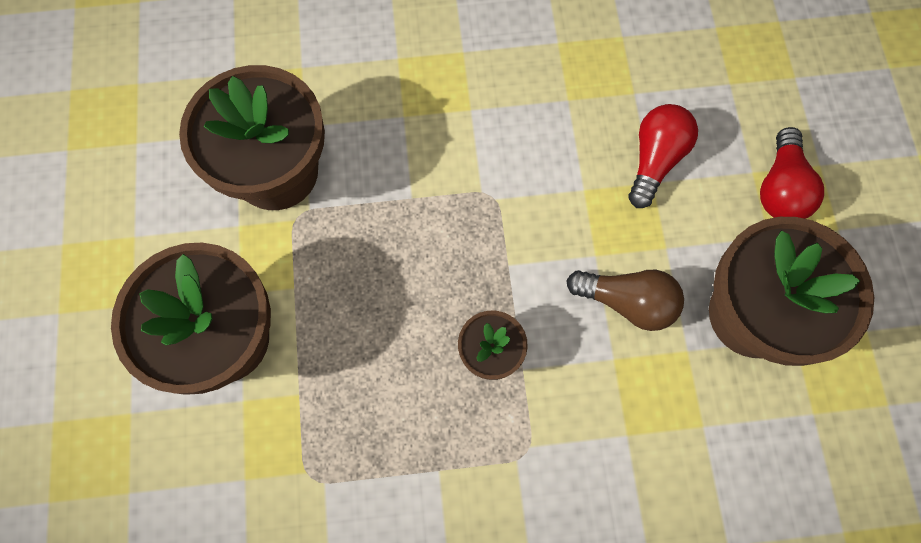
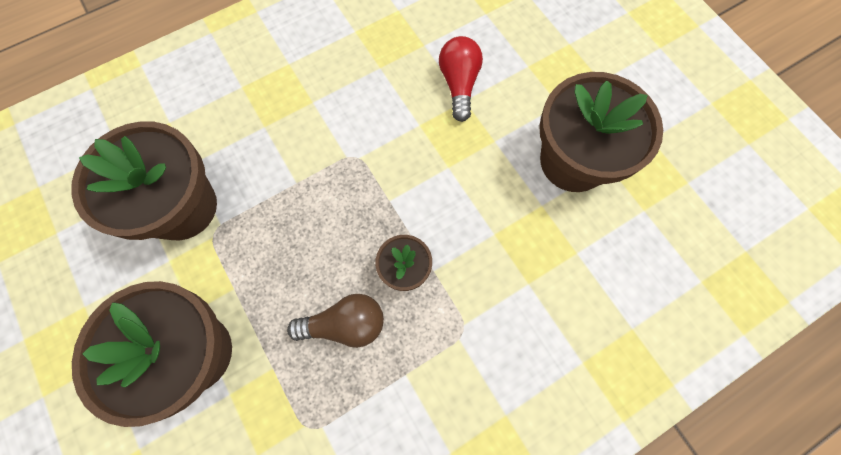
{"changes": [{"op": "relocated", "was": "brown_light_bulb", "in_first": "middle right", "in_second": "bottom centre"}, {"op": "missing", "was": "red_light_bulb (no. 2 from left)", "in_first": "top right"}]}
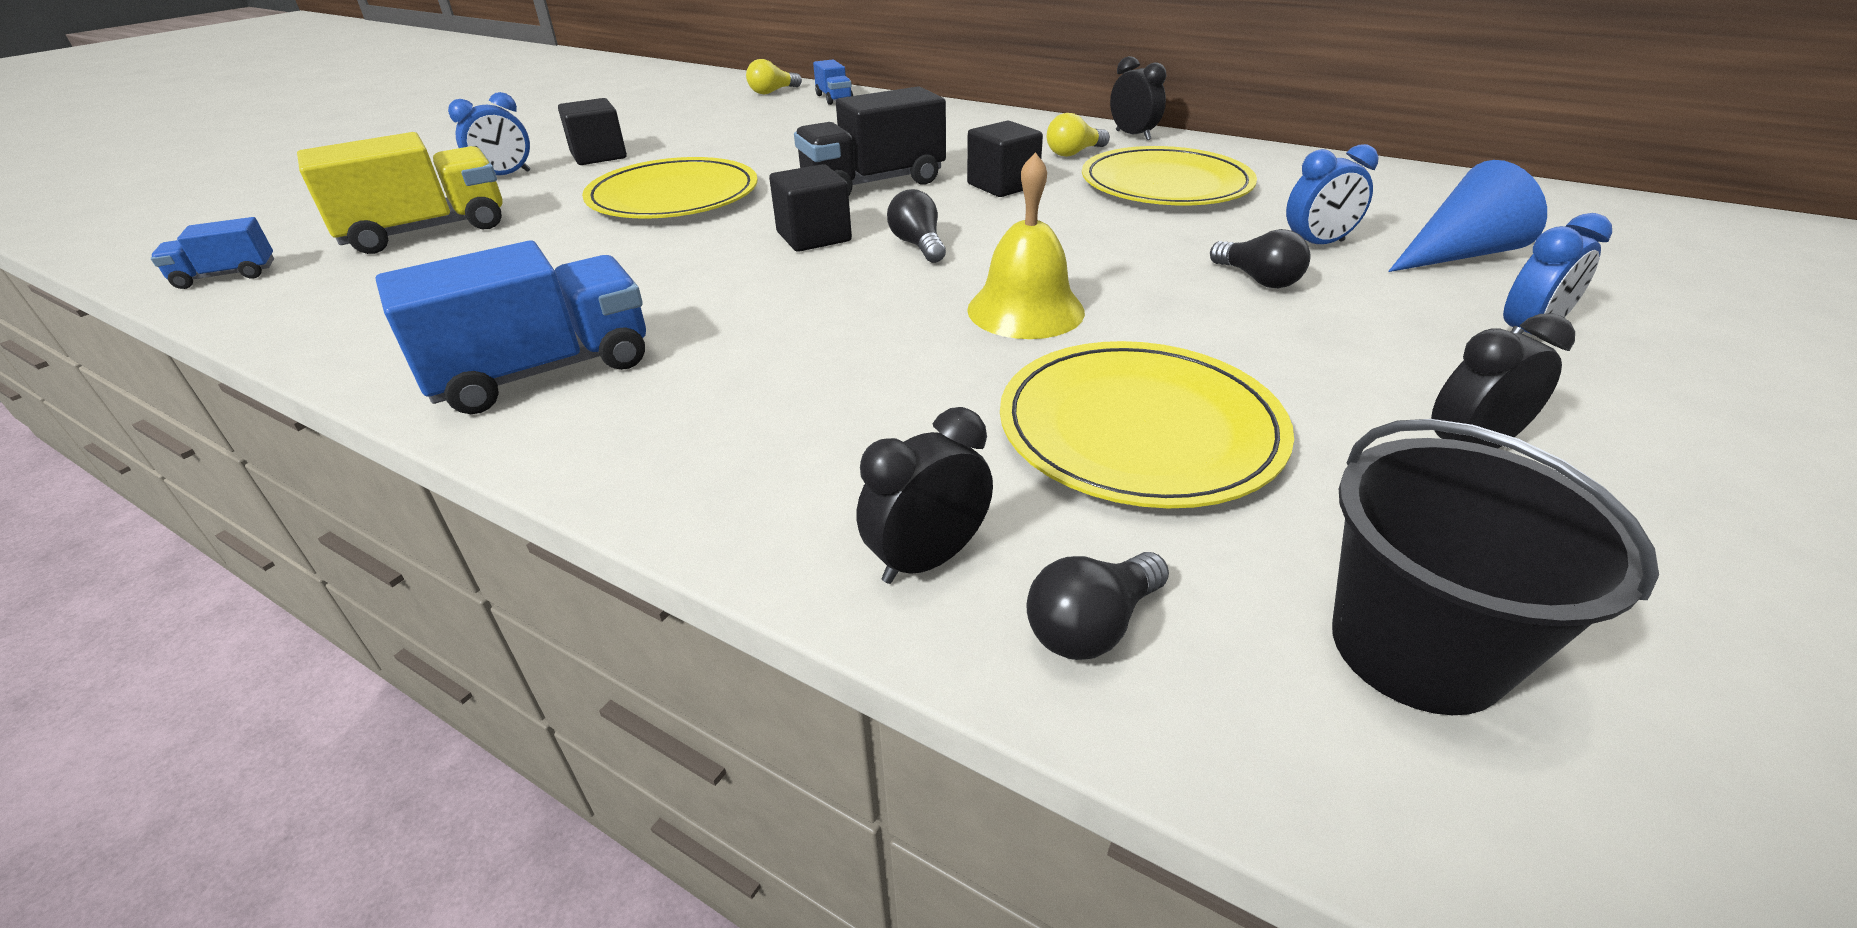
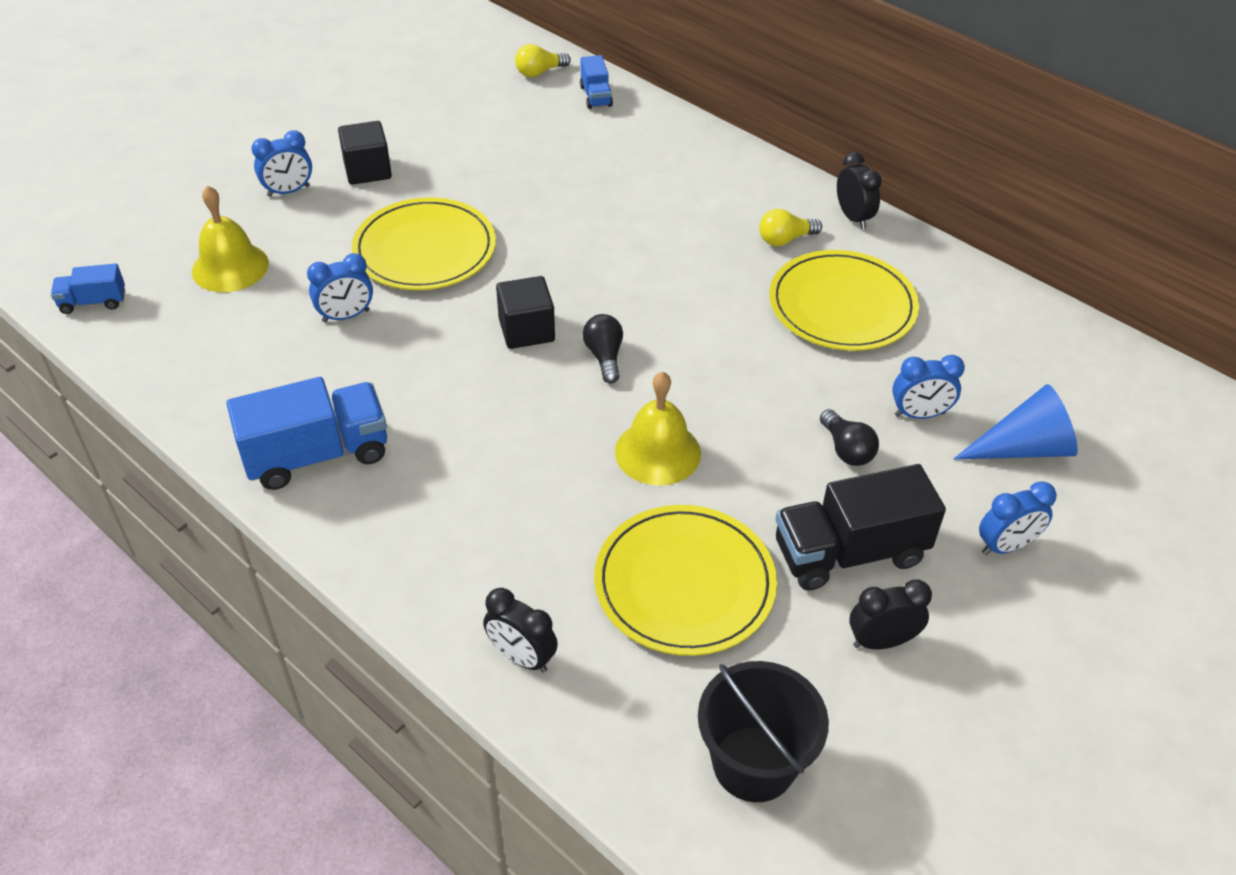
{"changes": [{"op": "exchanged", "was": "yellow_truck", "now": "yellow_bell (no. 1 from left)", "in_first": "top left", "in_second": "top left"}, {"op": "appeared", "now": "blue_clock (no. 2 from left)", "in_second": "top left"}, {"op": "spun", "was": "black_clock (no. 1 from left)", "in_first": "centre", "in_second": "bottom centre", "clockwise": -120}, {"op": "relocated", "was": "black_truck", "in_first": "top centre", "in_second": "middle right"}, {"op": "missing", "was": "black_cube (no. 3 from left)", "in_first": "top centre"}, {"op": "missing", "was": "black_light_bulb (no. 2 from left)", "in_first": "centre"}]}
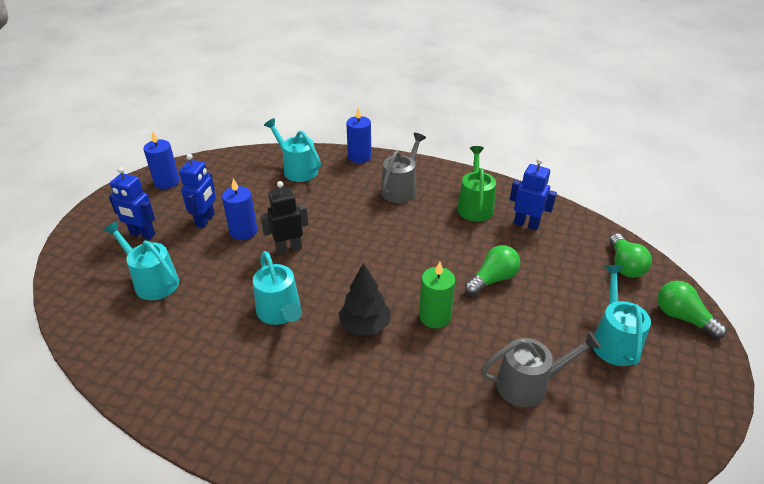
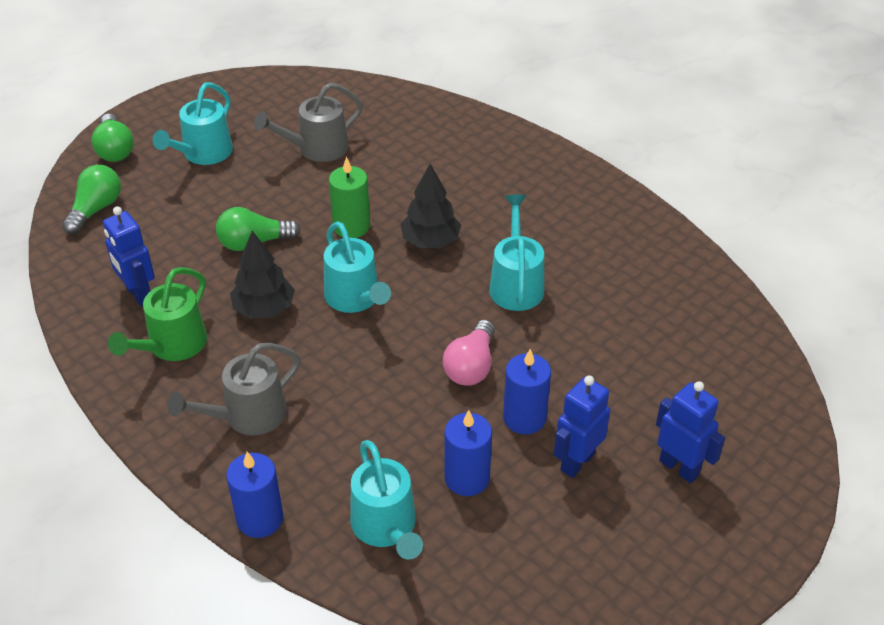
{"changes": [{"op": "appeared", "now": "black_tree (no. 1 from left)", "in_second": "middle left"}, {"op": "spun", "was": "grey_watering_can (no. 2 from left)", "in_first": "bottom right", "in_second": "top centre", "clockwise": -45}, {"op": "relocated", "was": "turquoise_watering_can (no. 1 from left in the first image)", "now": "turquoise_watering_can (no. 2 from left)", "in_first": "middle left", "in_second": "centre"}, {"op": "exchanged", "was": "black_robot", "now": "pink_light_bulb", "in_first": "centre", "in_second": "centre"}, {"op": "relocated", "was": "blue_candle (no. 1 from left in the first image)", "now": "blue_candle (no. 2 from left)", "in_first": "top left", "in_second": "bottom centre"}]}
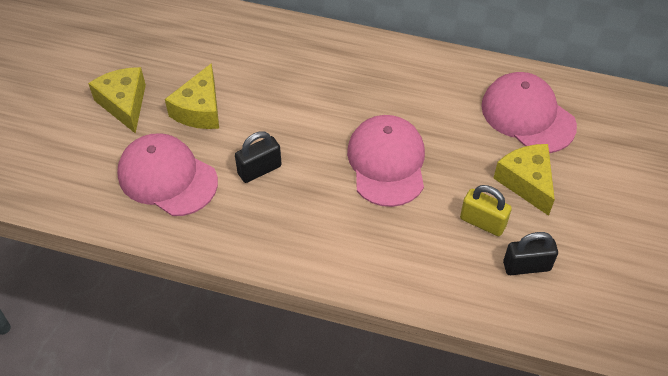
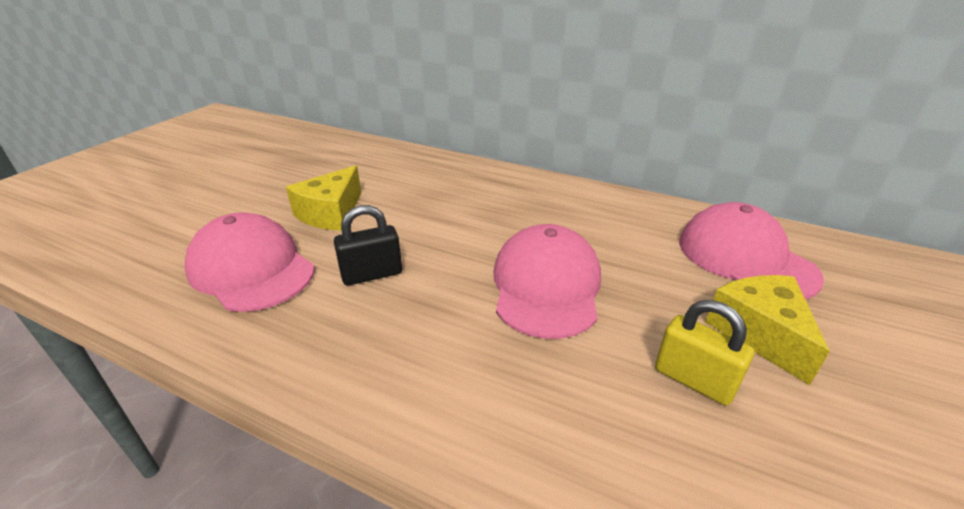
{"changes": [{"op": "missing", "was": "yellow_cheese (no. 1 from left)", "in_first": "top left"}, {"op": "missing", "was": "black_padlock (no. 2 from left)", "in_first": "bottom right"}]}
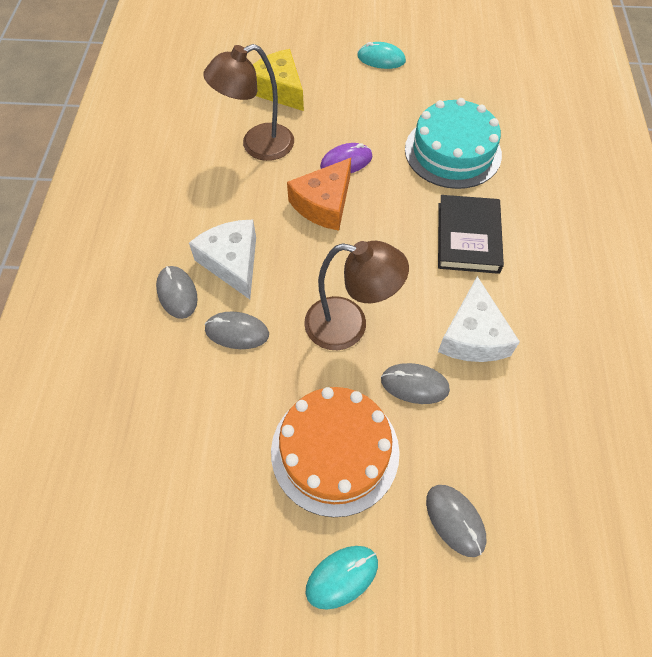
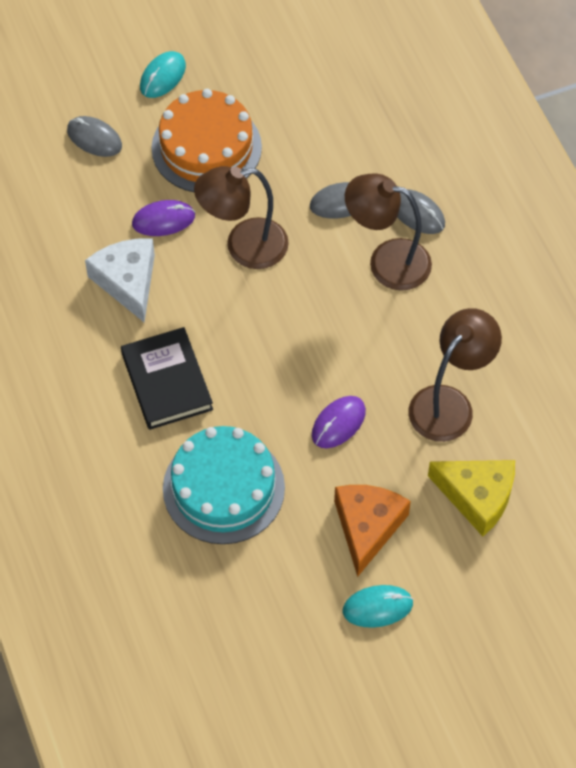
{"changes": [{"op": "colour", "was": "grey_mouse (no. 3 from left)", "now": "purple_mouse (no. 1 from left)", "in_first": "centre", "in_second": "top left"}, {"op": "relocated", "was": "orange_cheese", "in_first": "top centre", "in_second": "bottom centre"}, {"op": "exchanged", "was": "white_cheese (no. 1 from left)", "now": "brown_lamp (no. 2 from left)", "in_first": "centre", "in_second": "top right"}]}
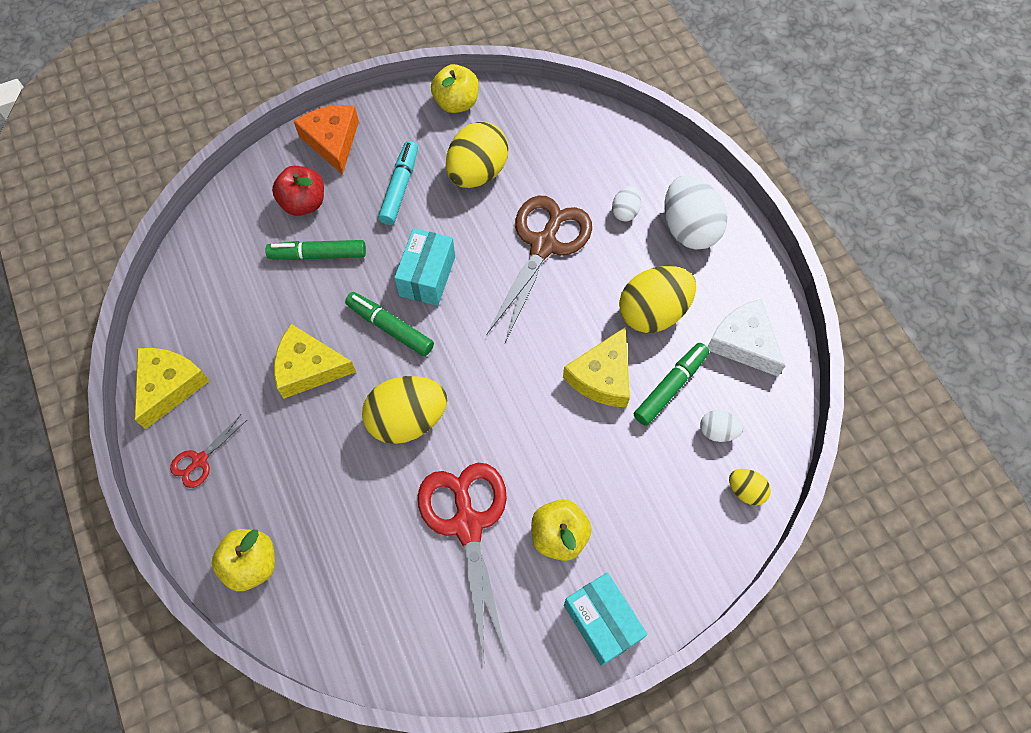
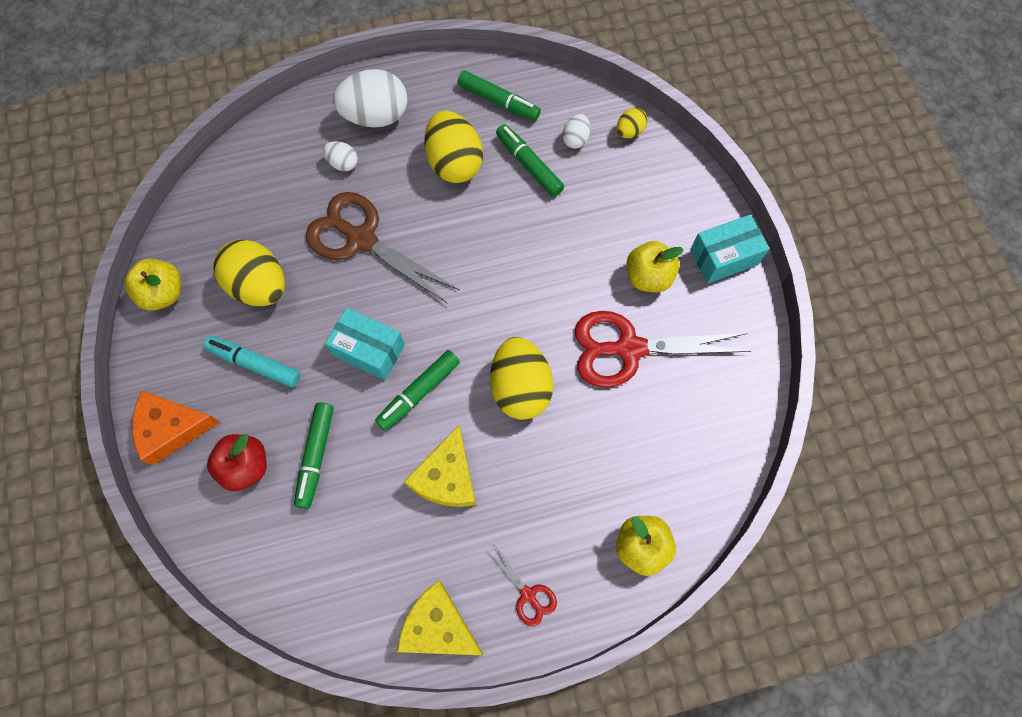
{"changes": [{"op": "exchanged", "was": "white_cheese", "now": "green_marker (no. 3 from left)", "in_first": "middle right", "in_second": "top centre"}, {"op": "missing", "was": "yellow_cheese (no. 3 from left)", "in_first": "centre"}]}
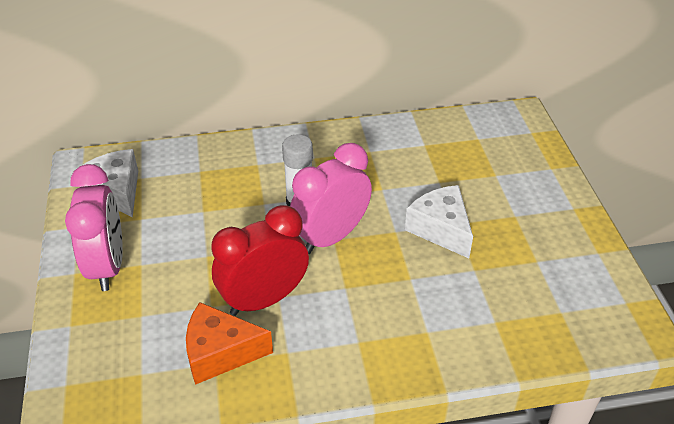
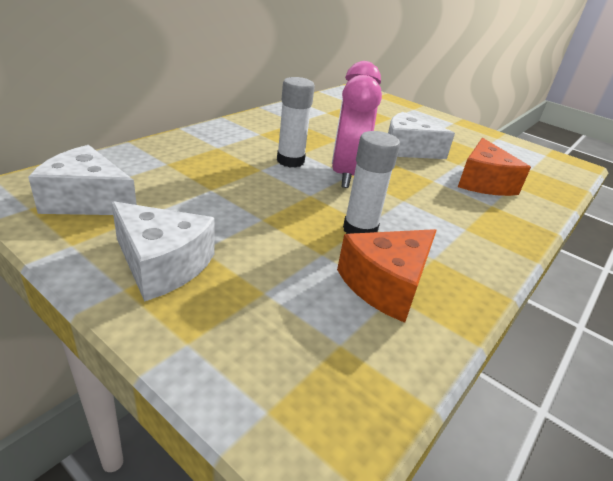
{"changes": [{"op": "exchanged", "was": "pink_clock (no. 1 from left)", "now": "white_cheese (no. 2 from left)", "in_first": "middle left", "in_second": "middle left"}, {"op": "exchanged", "was": "red_clock", "now": "white_glue_stick (no. 2 from left)", "in_first": "centre", "in_second": "centre"}, {"op": "appeared", "now": "orange_cheese (no. 2 from left)", "in_second": "middle right"}]}
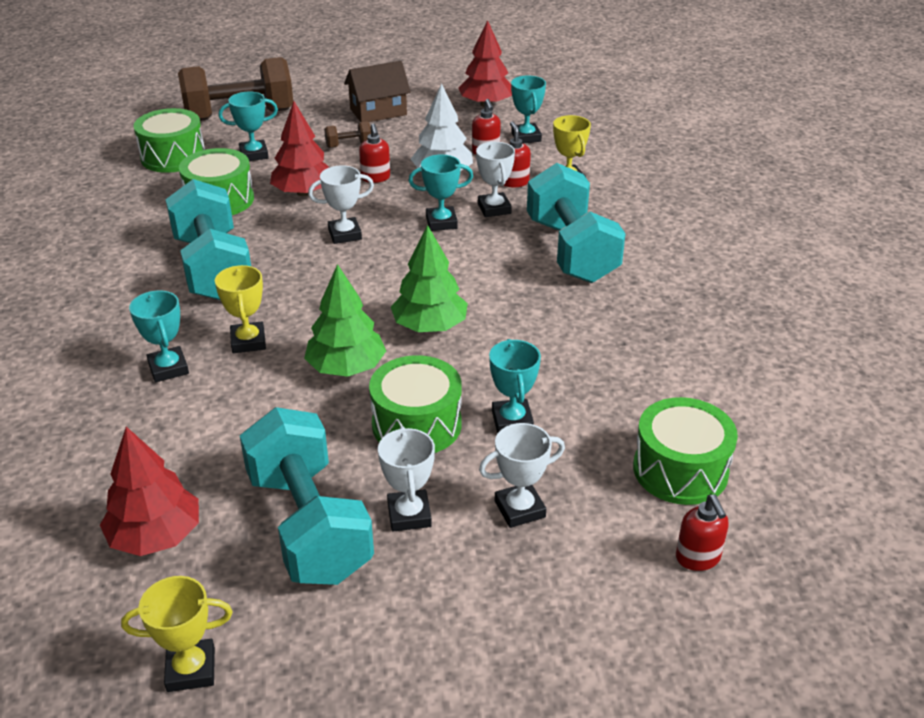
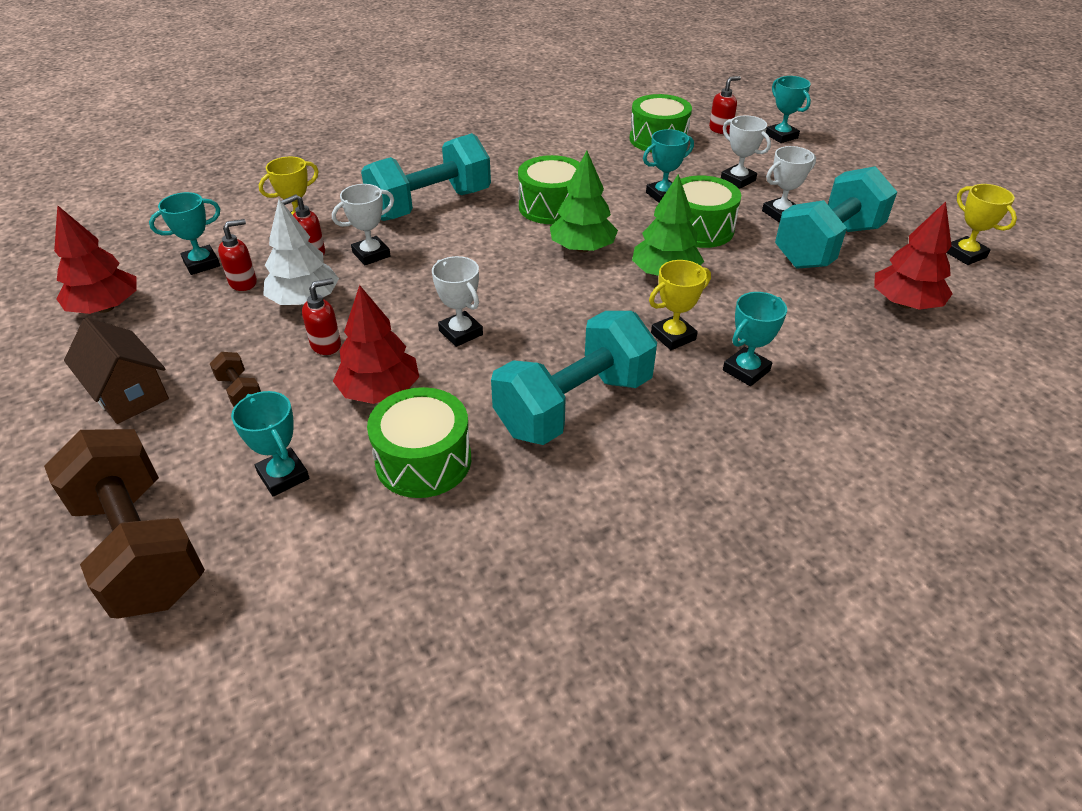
{"changes": [{"op": "relocated", "was": "green_drum (no. 1 from left in the first image)", "now": "green_drum (no. 2 from left)", "in_first": "top left", "in_second": "top centre"}, {"op": "relocated", "was": "turquoise_trophy (no. 3 from left in the first image)", "now": "turquoise_trophy (no. 5 from left)", "in_first": "top centre", "in_second": "top right"}]}
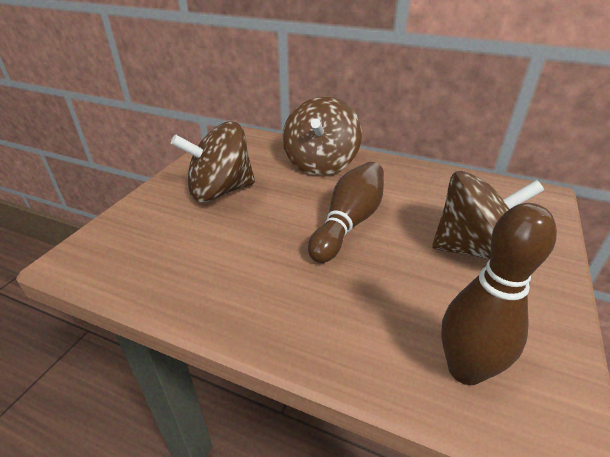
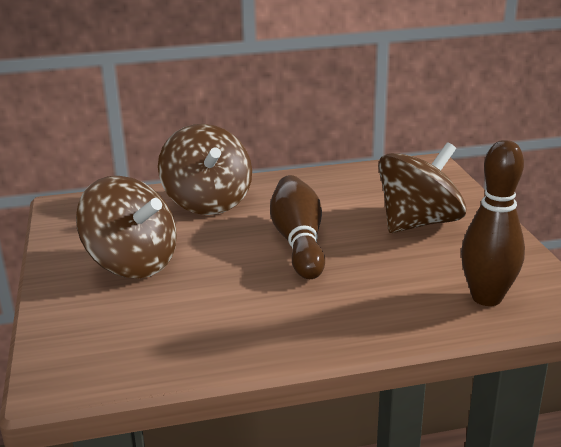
{"changes": [{"op": "spun", "was": "brown_spinning_top (no. 1 from left)", "in_first": "centre", "in_second": "middle left", "clockwise": -90}]}
